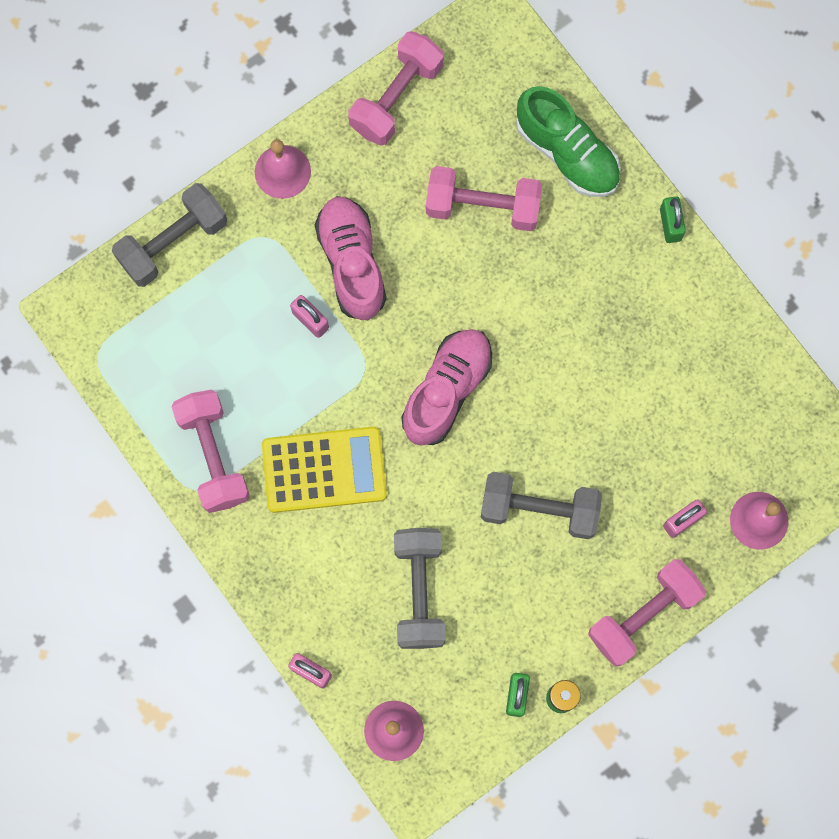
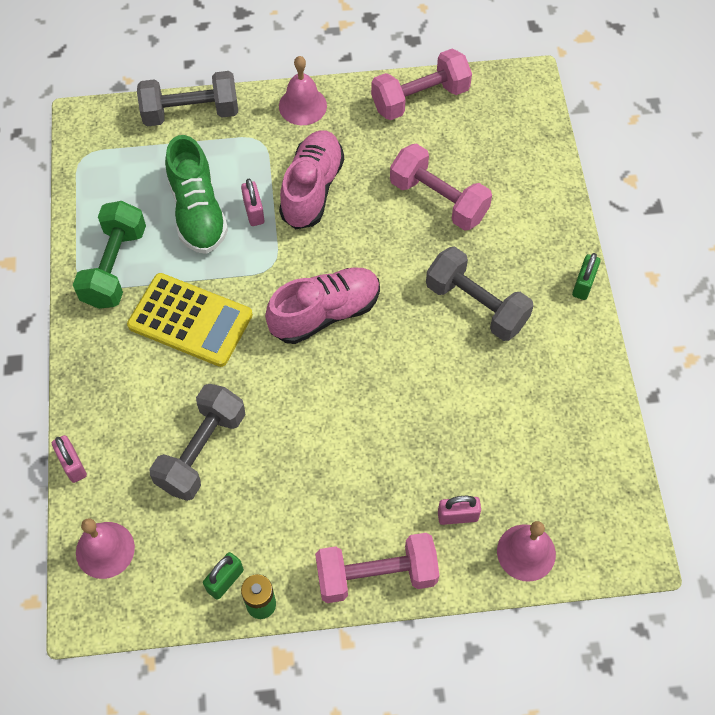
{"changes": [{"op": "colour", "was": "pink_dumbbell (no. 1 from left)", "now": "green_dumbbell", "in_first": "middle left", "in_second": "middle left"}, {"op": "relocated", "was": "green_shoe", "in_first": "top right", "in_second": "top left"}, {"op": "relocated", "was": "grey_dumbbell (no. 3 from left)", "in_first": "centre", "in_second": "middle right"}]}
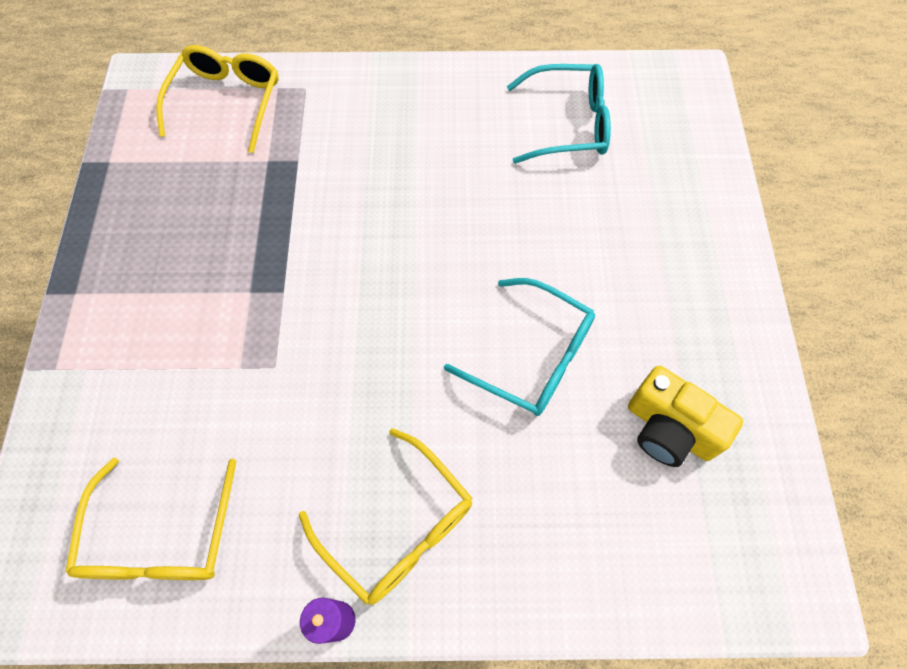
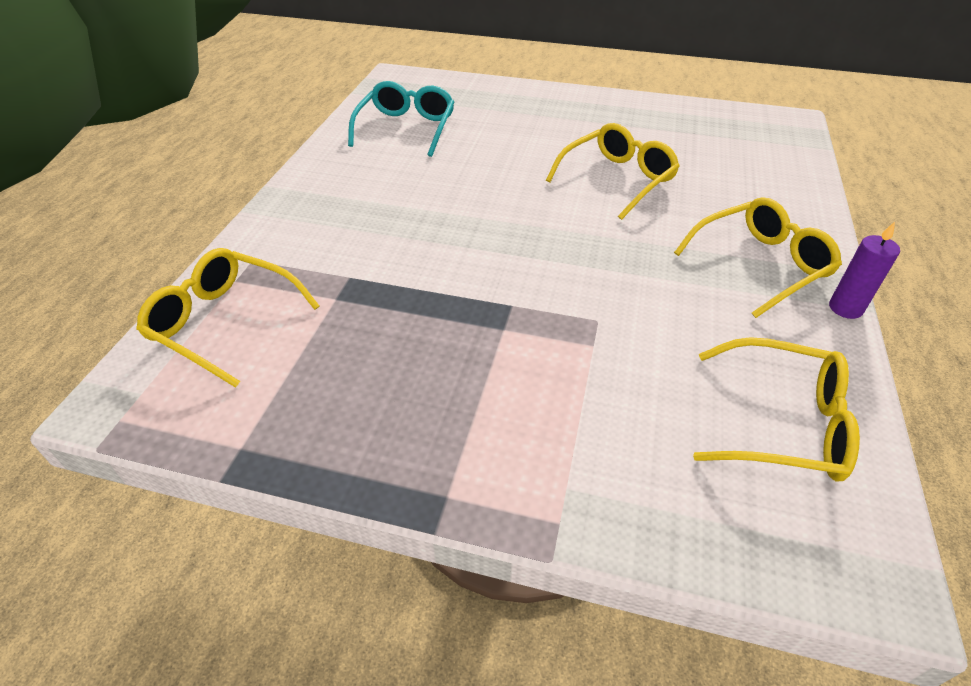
{"changes": [{"op": "colour", "was": "turquoise_glasses (no. 1 from left)", "now": "yellow_glasses (no. 2 from left)", "in_first": "centre", "in_second": "top centre"}, {"op": "missing", "was": "yellow_camera", "in_first": "middle right"}]}
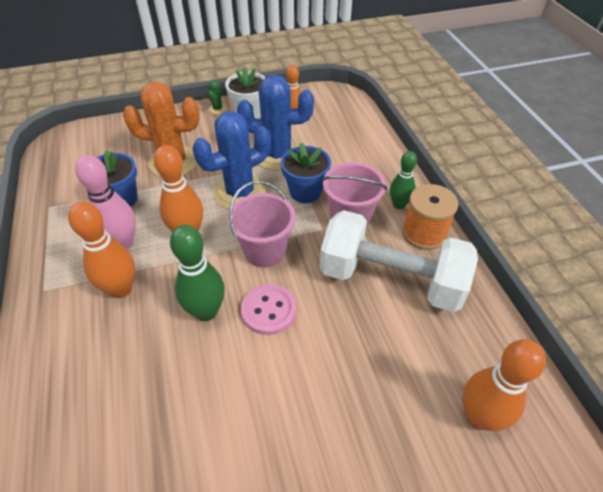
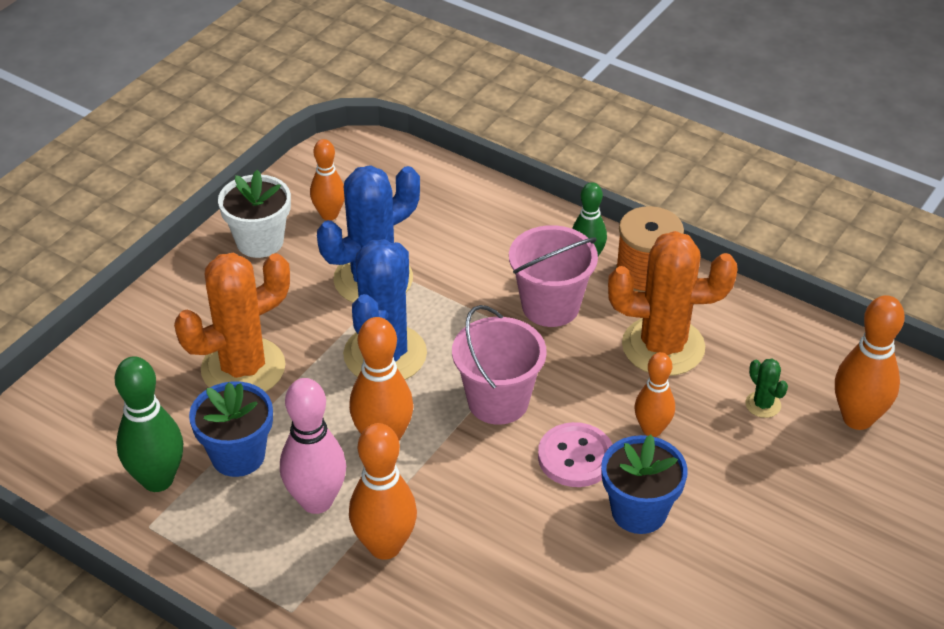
{"changes": [{"op": "relocated", "was": "green_bowling_pin (no. 1 from left)", "in_first": "middle left", "in_second": "bottom left"}, {"op": "relocated", "was": "blue_flower_pot (no. 2 from left)", "in_first": "centre", "in_second": "bottom right"}, {"op": "exchanged", "was": "white_dumbbell", "now": "orange_cactus (no. 2 from left)", "in_first": "centre", "in_second": "middle right"}, {"op": "appeared", "now": "orange_bowling_pin (no. 4 from left)", "in_second": "middle right"}, {"op": "relocated", "was": "green_cactus", "in_first": "top centre", "in_second": "middle right"}]}
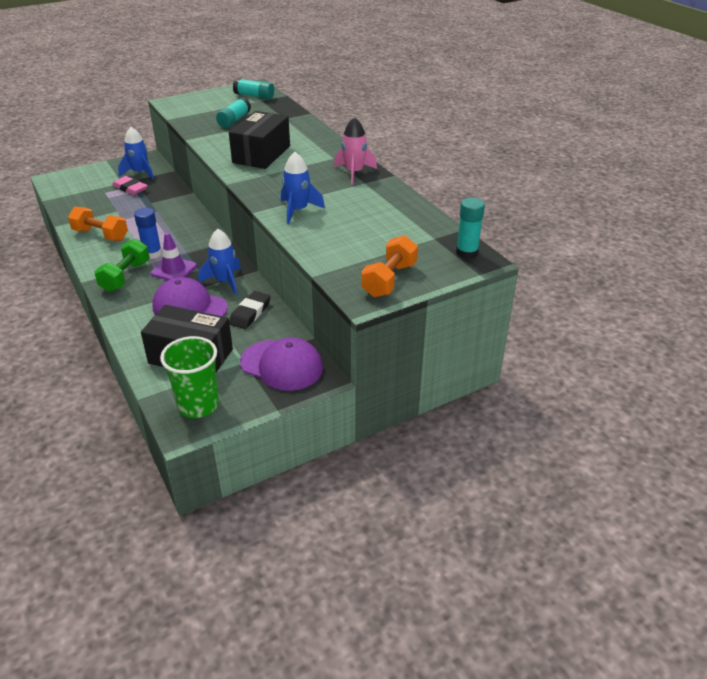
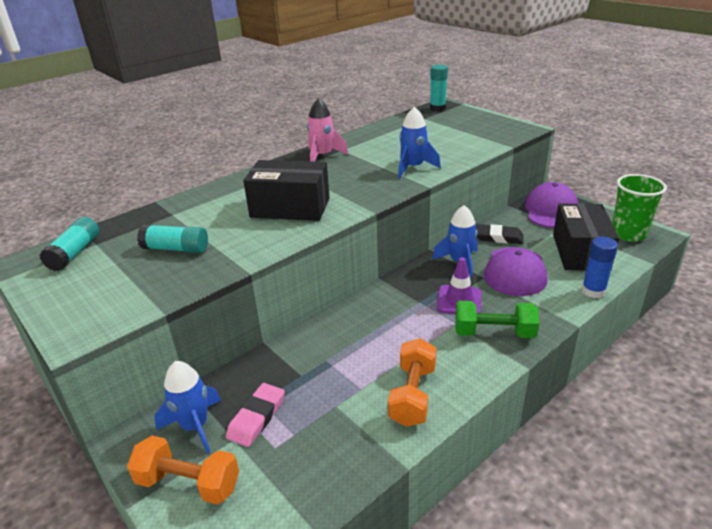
{"changes": [{"op": "relocated", "was": "orange_dumbbell (no. 2 from left in the first image)", "now": "orange_dumbbell (no. 1 from left)", "in_first": "centre", "in_second": "bottom left"}, {"op": "relocated", "was": "blue_glue_stick", "in_first": "middle left", "in_second": "middle right"}]}
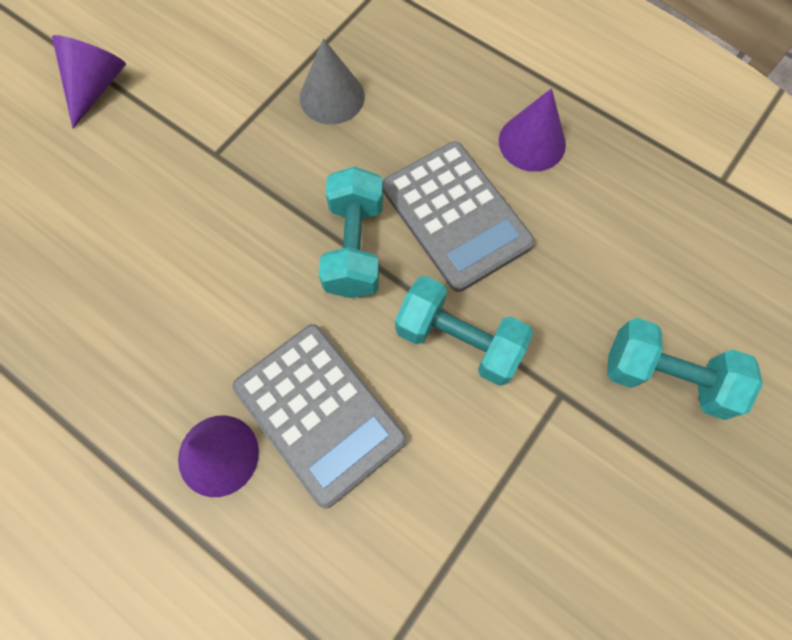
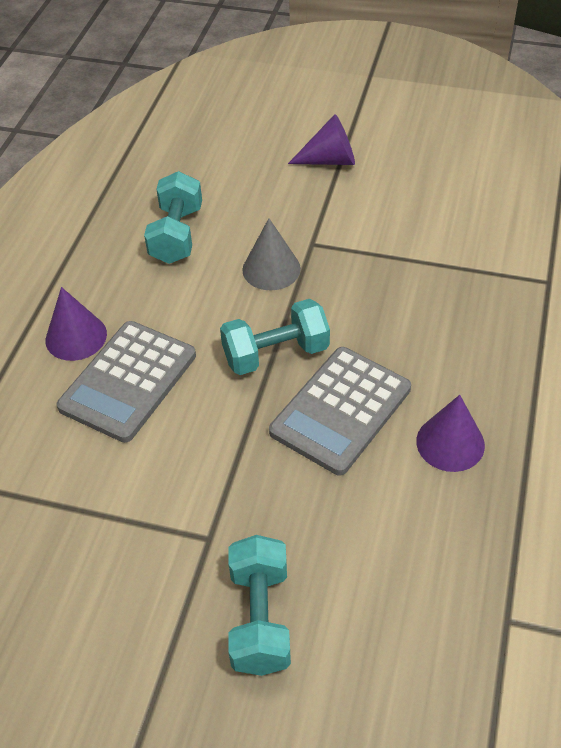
{"changes": [{"op": "relocated", "was": "turquoise_dumbbell (no. 2 from left in the first image)", "now": "turquoise_dumbbell (no. 1 from left)", "in_first": "centre", "in_second": "top left"}, {"op": "relocated", "was": "grey_cone", "in_first": "top centre", "in_second": "centre"}]}
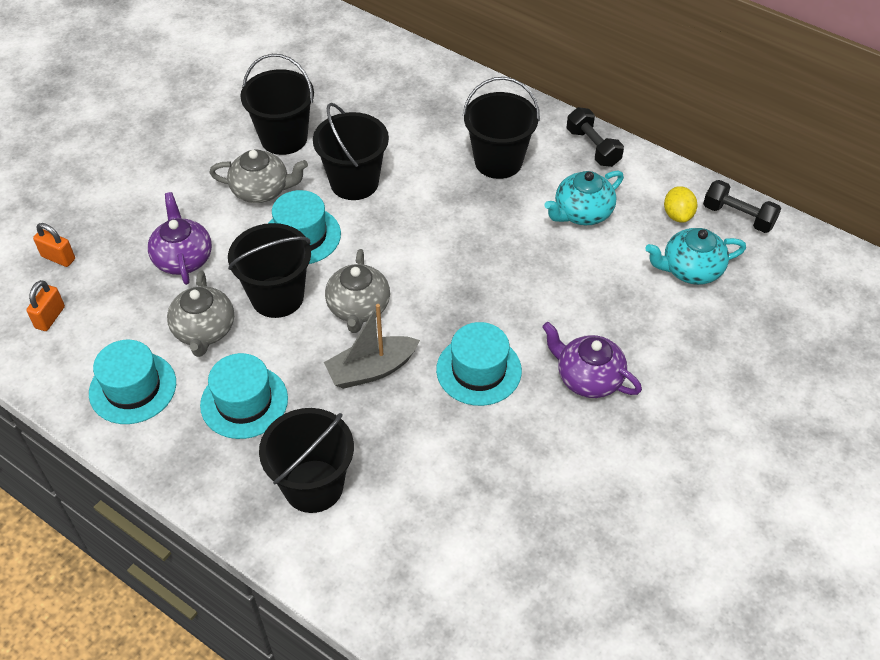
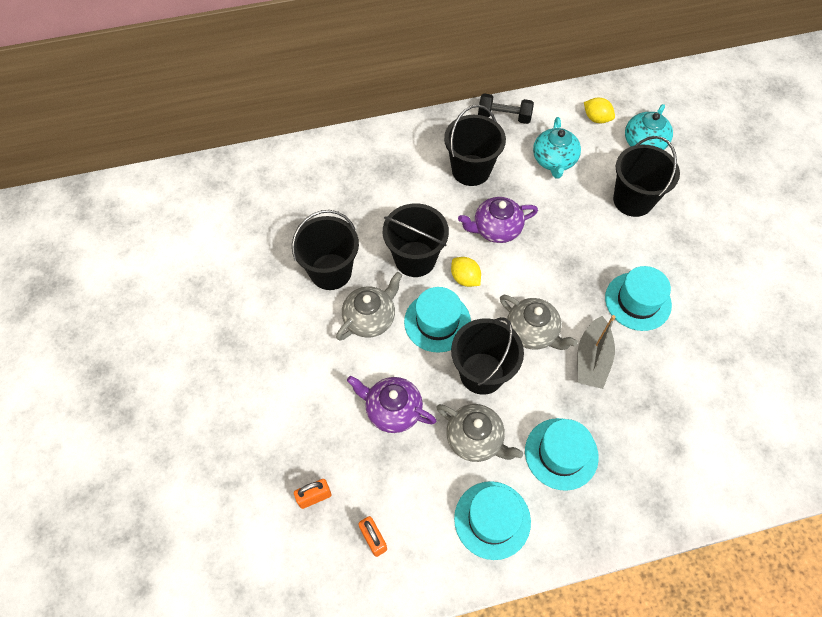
{"changes": [{"op": "appeared", "now": "yellow_lemon (no. 1 from left)", "in_second": "centre"}, {"op": "relocated", "was": "purple_teapot (no. 2 from left)", "in_first": "middle right", "in_second": "centre"}, {"op": "relocated", "was": "black_bucket (no. 3 from left in the first image)", "now": "black_bucket (no. 5 from left)", "in_first": "bottom centre", "in_second": "top right"}, {"op": "missing", "was": "black_dumbbell (no. 2 from left)", "in_first": "top right"}]}
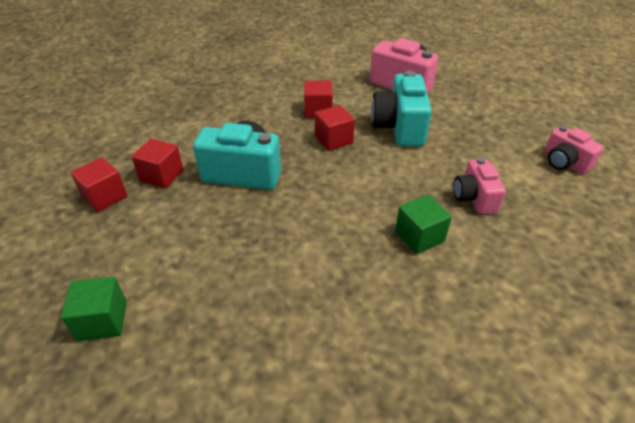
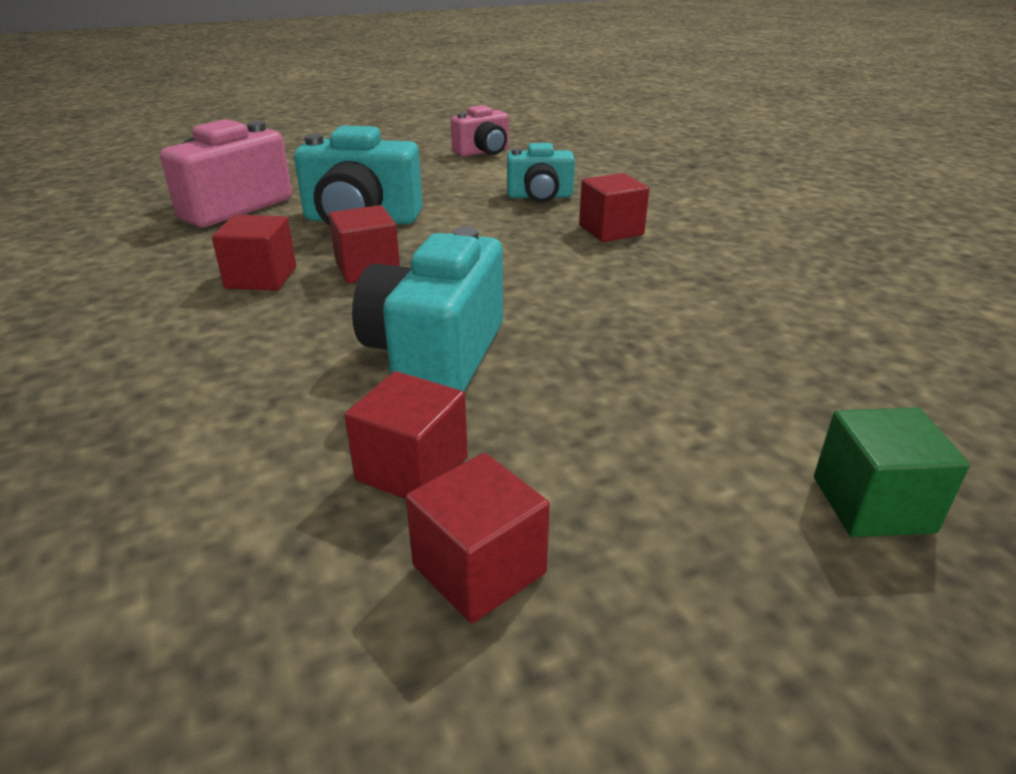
{"changes": [{"op": "colour", "was": "pink_camera (no. 2 from left)", "now": "turquoise_camera (no. 3 from left)", "in_first": "middle right", "in_second": "top centre"}, {"op": "colour", "was": "green_cube (no. 2 from left)", "now": "red_cube (no. 5 from left)", "in_first": "centre", "in_second": "top centre"}]}
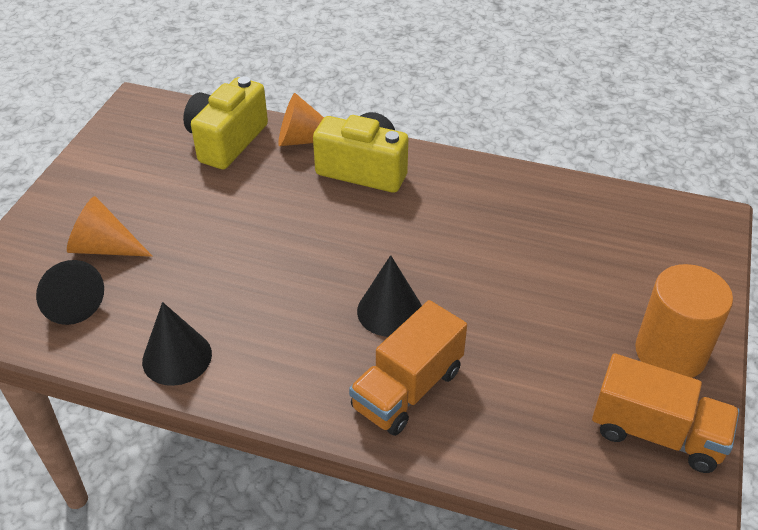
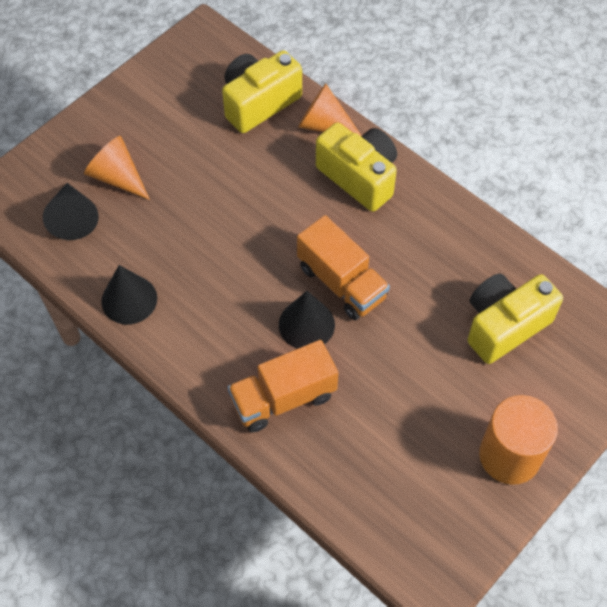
{"changes": [{"op": "relocated", "was": "orange_truck (no. 2 from left)", "in_first": "bottom right", "in_second": "centre"}, {"op": "appeared", "now": "yellow_camera (no. 3 from left)", "in_second": "middle right"}]}
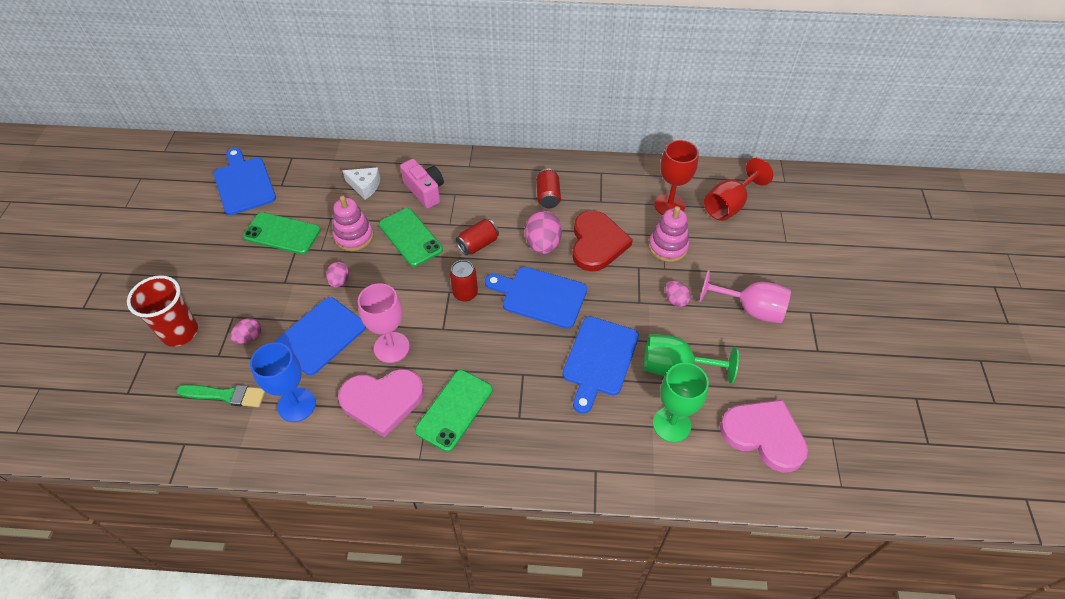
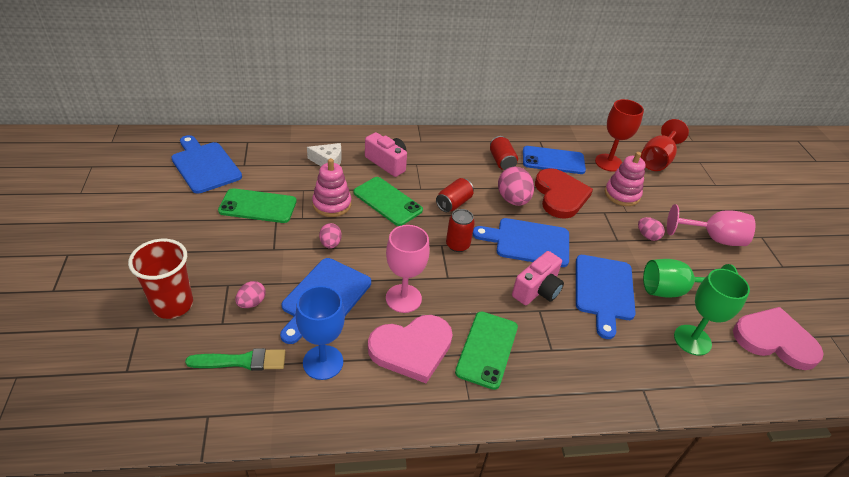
{"changes": [{"op": "appeared", "now": "pink_camera (no. 2 from left)", "in_second": "centre"}, {"op": "appeared", "now": "blue_phone", "in_second": "centre"}]}
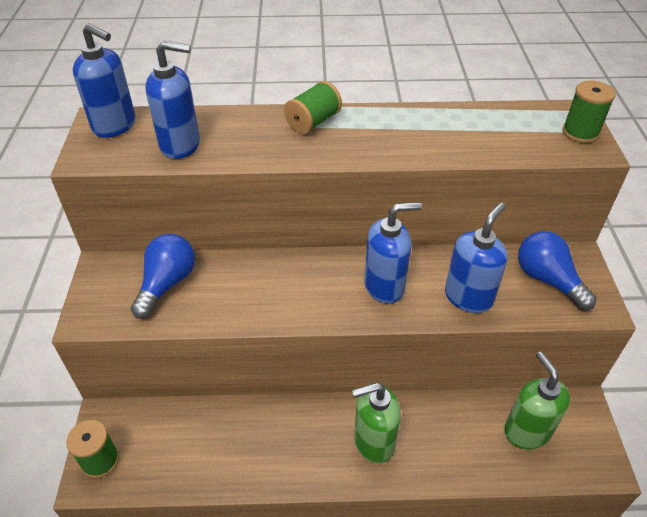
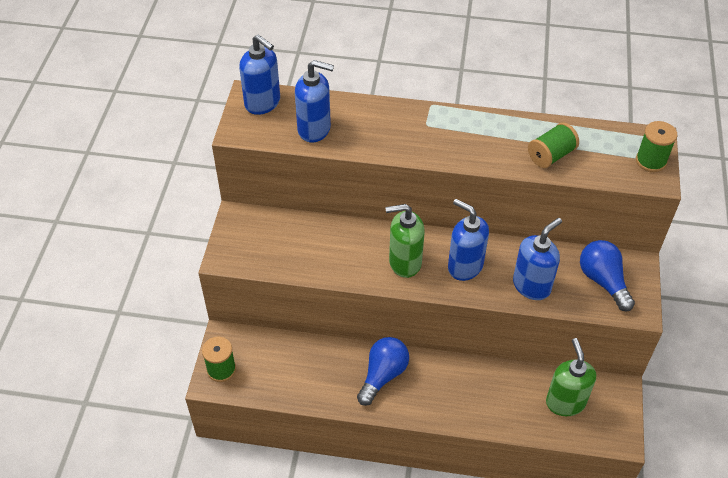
{"changes": [{"op": "relocated", "was": "blue_light_bulb (no. 1 from left)", "in_first": "middle left", "in_second": "bottom centre"}, {"op": "relocated", "was": "green_soap_dispenser (no. 1 from left)", "in_first": "bottom centre", "in_second": "centre"}, {"op": "spun", "was": "blue_soap_dispenser (no. 3 from left)", "in_first": "centre", "in_second": "centre", "clockwise": -135}, {"op": "relocated", "was": "green_spool (no. 2 from left)", "in_first": "top centre", "in_second": "top right"}]}
